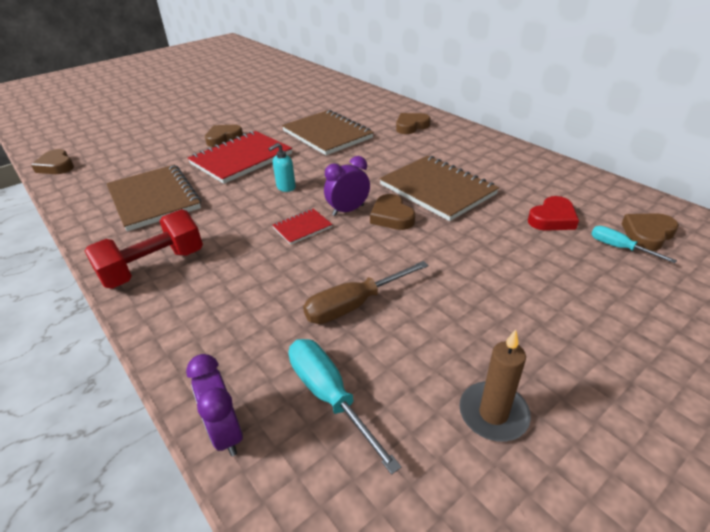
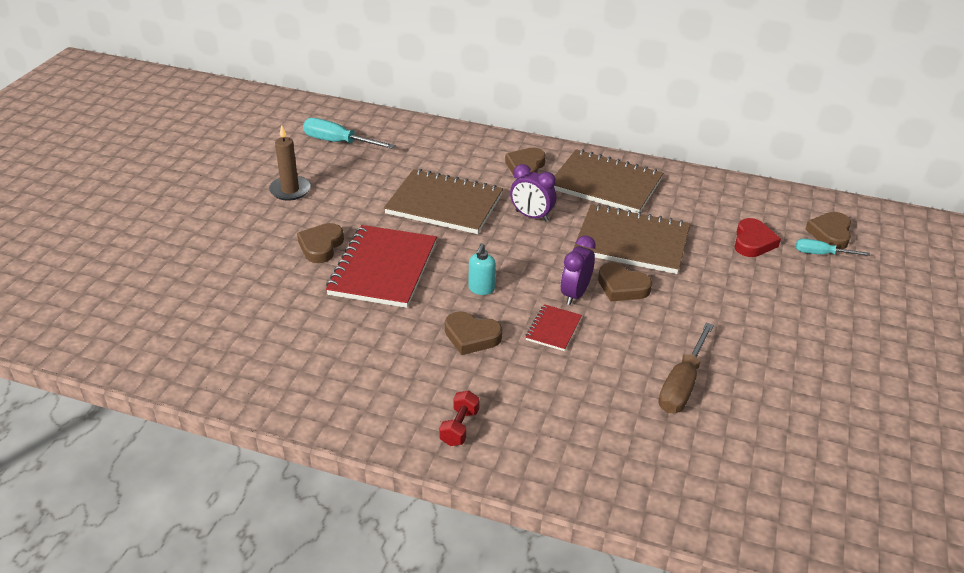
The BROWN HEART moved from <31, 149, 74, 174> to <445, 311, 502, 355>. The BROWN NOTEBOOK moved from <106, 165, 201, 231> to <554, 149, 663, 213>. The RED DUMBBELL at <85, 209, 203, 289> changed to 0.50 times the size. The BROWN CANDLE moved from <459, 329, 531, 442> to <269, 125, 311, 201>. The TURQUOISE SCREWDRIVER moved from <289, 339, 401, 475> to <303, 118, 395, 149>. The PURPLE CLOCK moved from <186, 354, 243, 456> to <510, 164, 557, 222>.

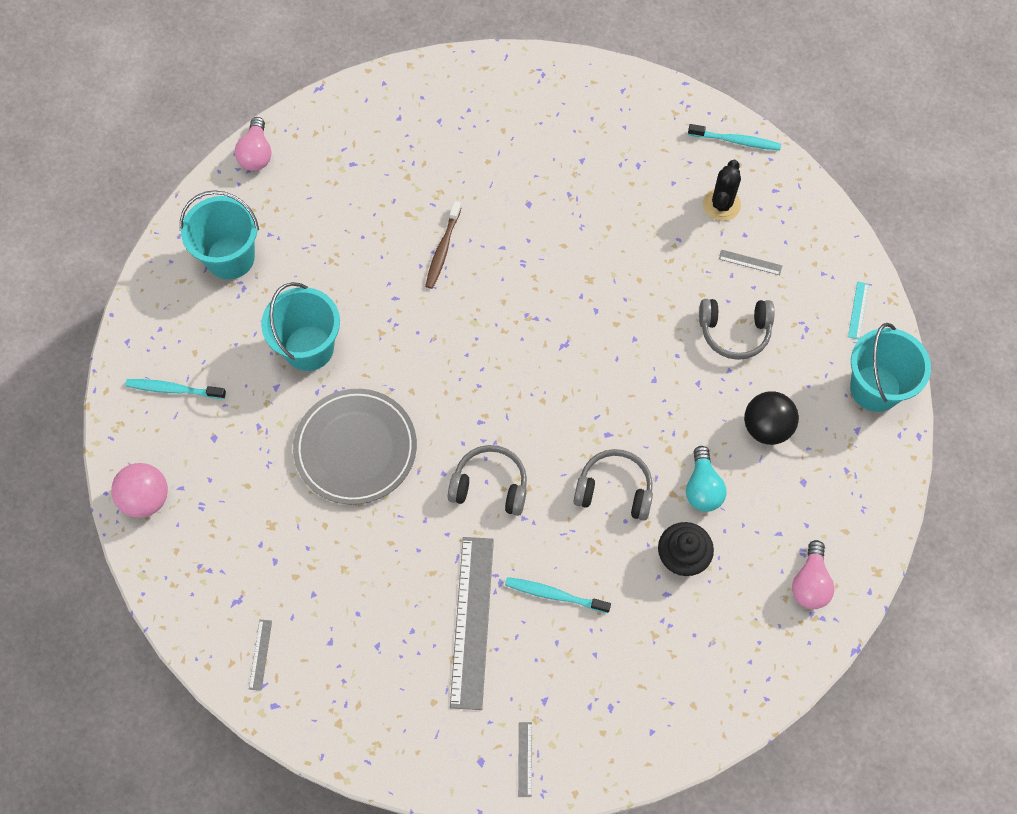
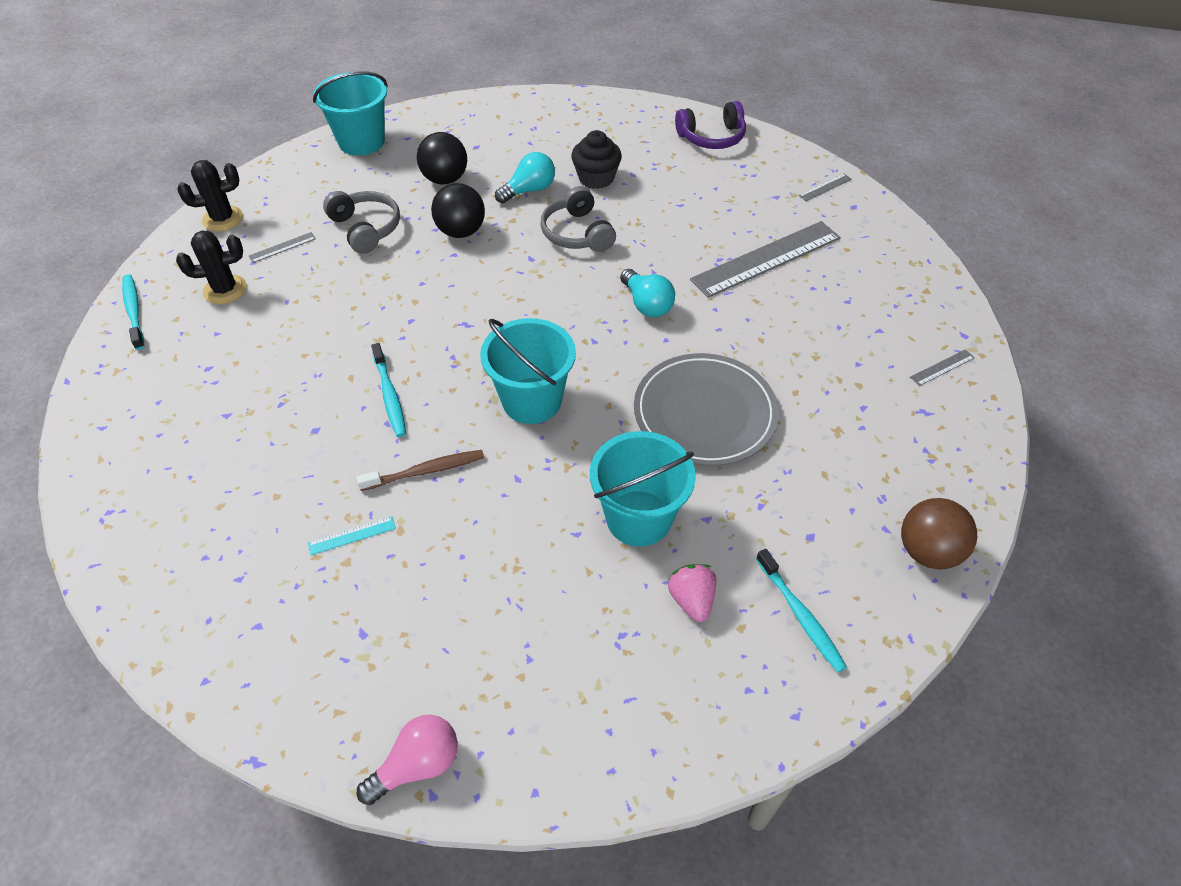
The TURQUOISE BUCKET moved from <180, 190, 259, 279> to <480, 318, 576, 424>. The GREY RULER at <719, 249, 782, 275> turned 75 degrees clockwise. The TURQUOISE RULER moved from <848, 281, 869, 339> to <308, 516, 396, 555>. The GREY HEADPHONES at <448, 445, 527, 516> was replaced by the TURQUOISE LIGHT BULB at <620, 269, 675, 317>. The PINK BALL at <111, 463, 168, 518> became the BROWN BALL at <901, 498, 977, 570>. The PINK LIGHT BULB at <792, 540, 835, 609> disappeared. The TURQUOISE TOOTHBRUSH moved from <505, 577, 611, 613> to <371, 343, 406, 437>. The PURPLE HEADPHONES at <675, 101, 746, 149> appeared. The BLACK CACTUS at <177, 160, 243, 231> appeared. The BLACK BALL at <431, 183, 485, 238> appeared. The PINK STRAWBERRY at <668, 564, 716, 622> appeared.

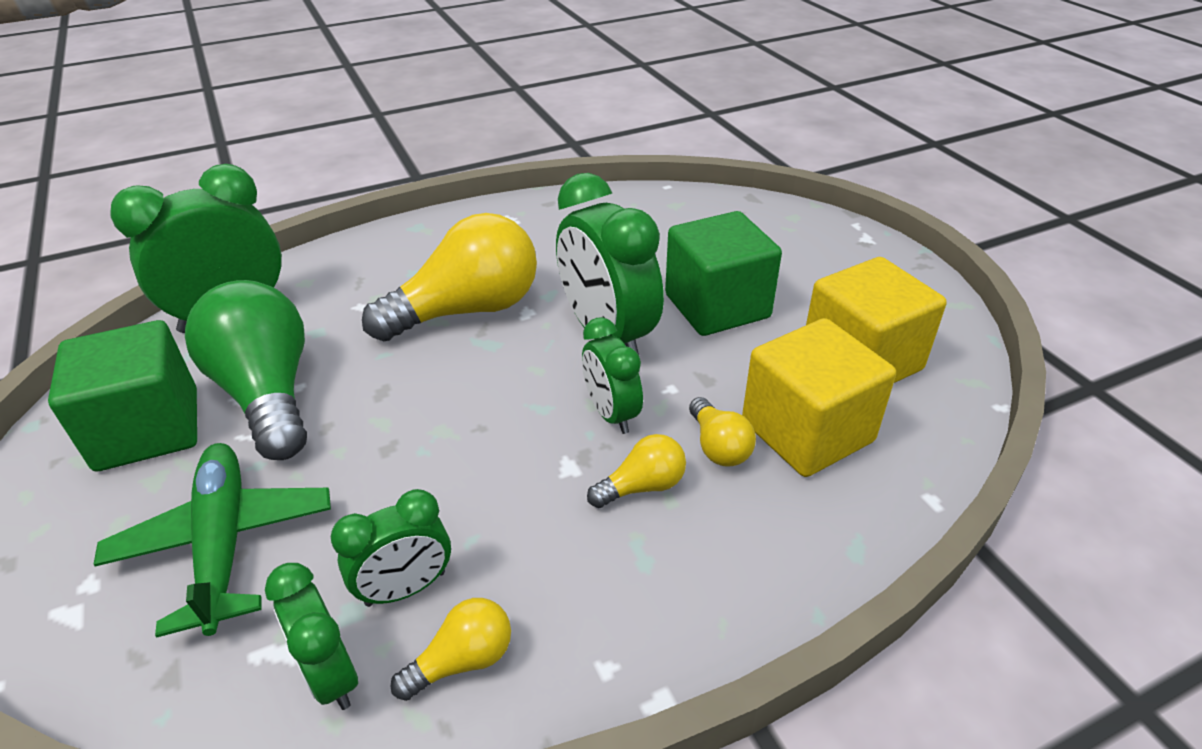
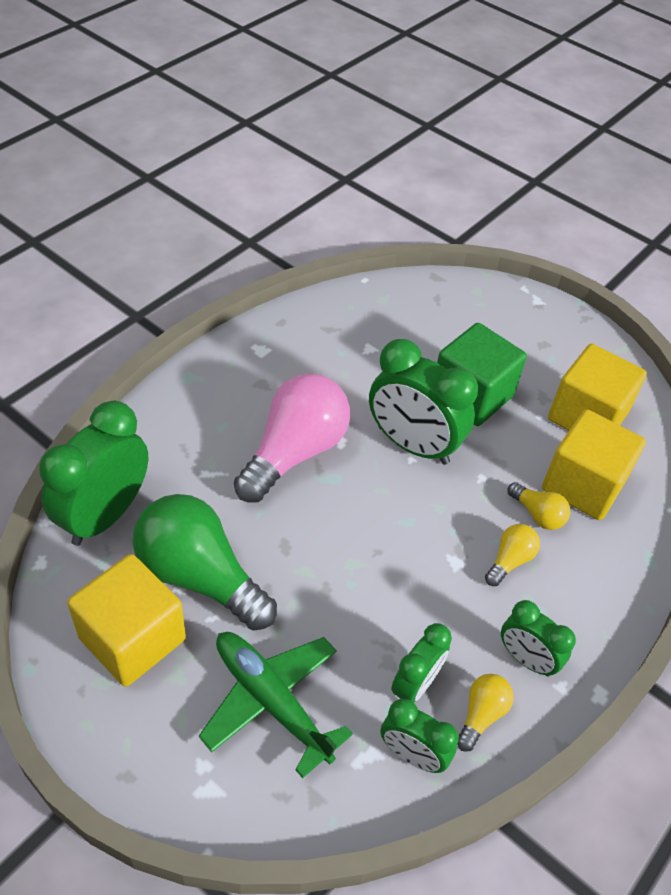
The YELLOW LIGHT BULB at <362, 213, 537, 341> became the PINK LIGHT BULB at <234, 373, 350, 503>. The GREEN CLOCK moved from <582, 317, 643, 434> to <501, 600, 576, 677>. The GREEN CUBE at <48, 320, 197, 472> became the YELLOW CUBE at <67, 554, 186, 687>.

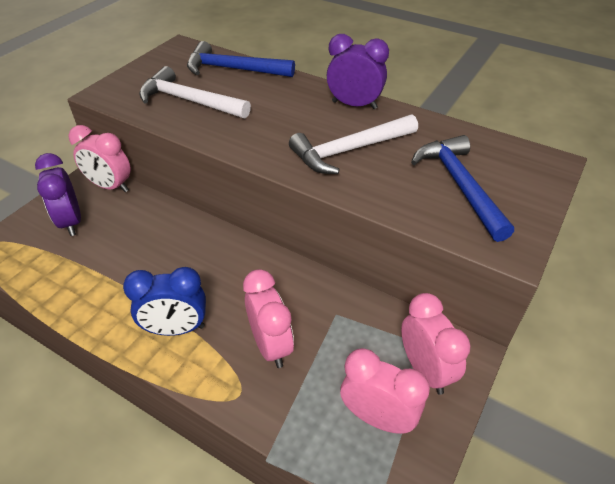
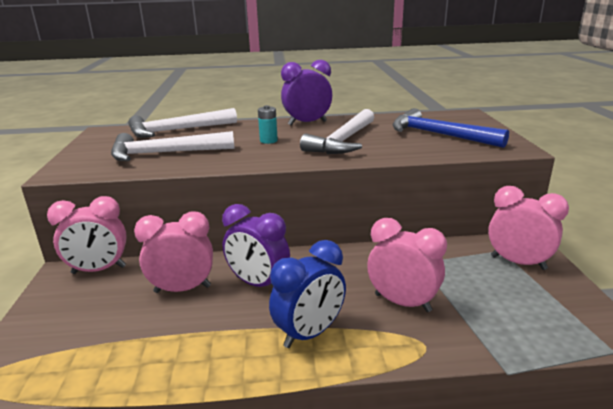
The BLUE HAMMER at <187, 41, 295, 77> became the WHITE HAMMER at <128, 108, 237, 138>. The PURPLE CLOCK moved from <35, 153, 81, 236> to <222, 204, 290, 287>. The PINK CLOCK moved from <340, 348, 430, 434> to <134, 211, 213, 293>. The TURQUOISE BATTERY at <258, 105, 278, 144> appeared.

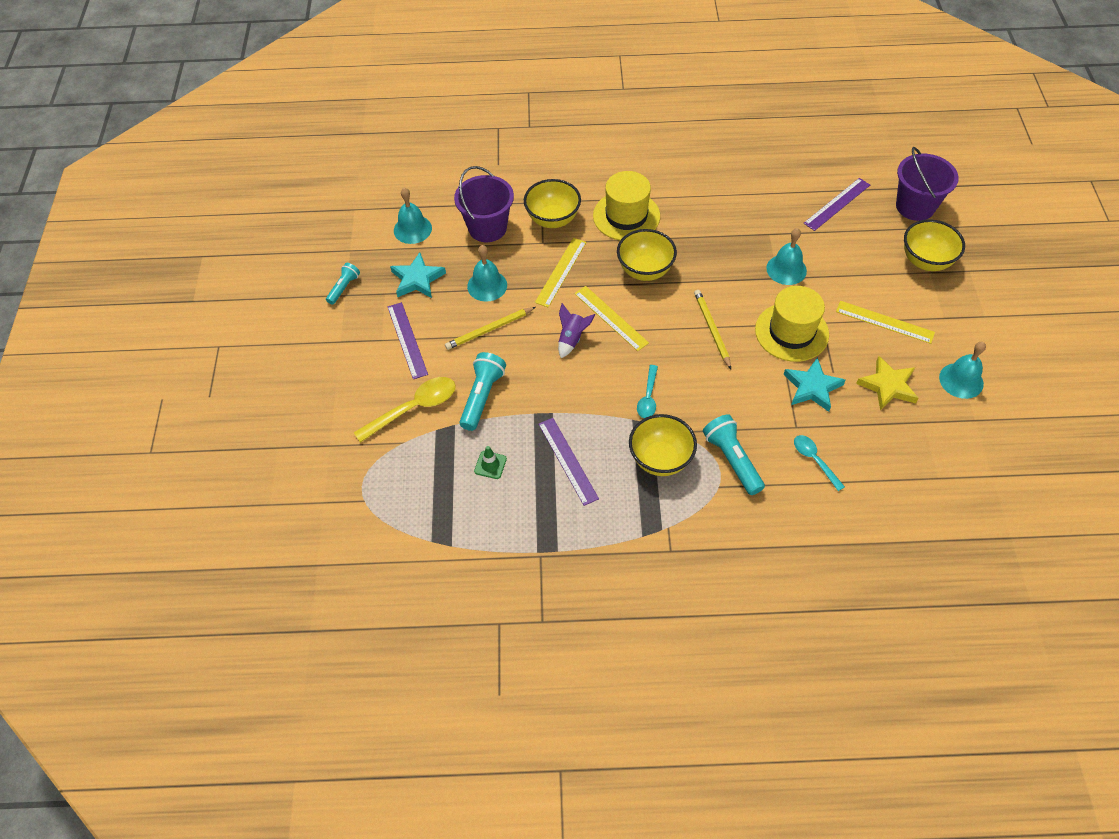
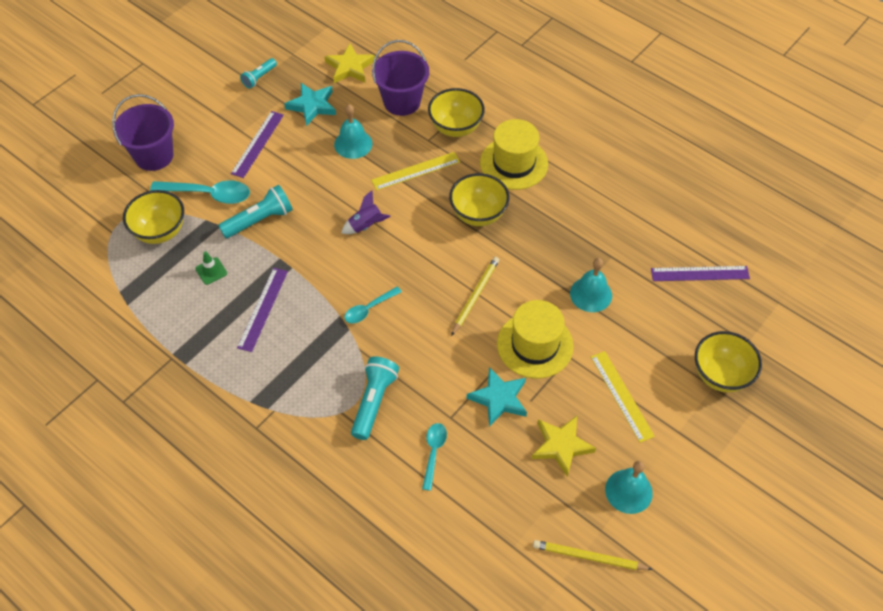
The PURPLE BUCKET moved from <896, 147, 959, 221> to <112, 94, 174, 171>. The TURQUOISE BELL at <394, 188, 432, 244> was replaced by the YELLOW STAR at <324, 44, 375, 83>. The TURQUOISE FLASHLIGHT at <326, 263, 360, 305> turned 150 degrees clockwise. The YELLOW RULER at <574, 286, 649, 351> disappeared. The YELLOW PENCIL moved from <445, 307, 536, 350> to <533, 540, 653, 570>. The YELLOW SPOON at <353, 377, 456, 443> became the TURQUOISE SPOON at <150, 180, 250, 204>. The YELLOW BOWL moved from <629, 414, 697, 476> to <123, 190, 184, 244>.

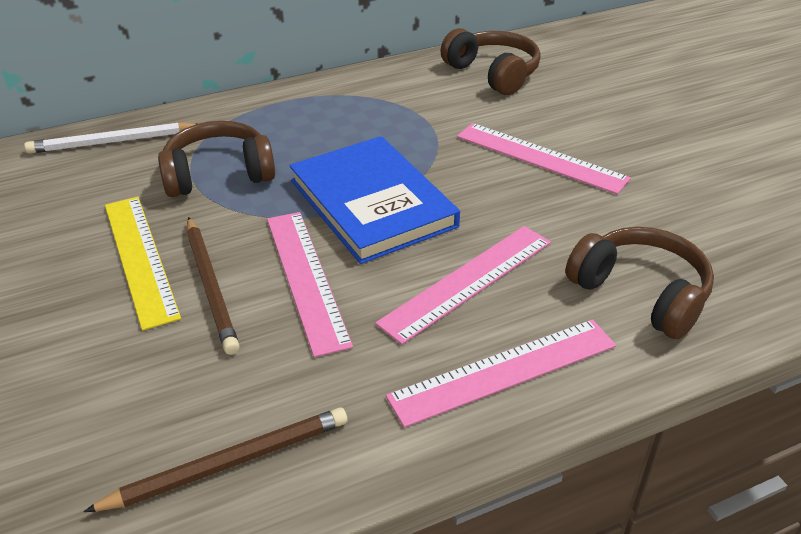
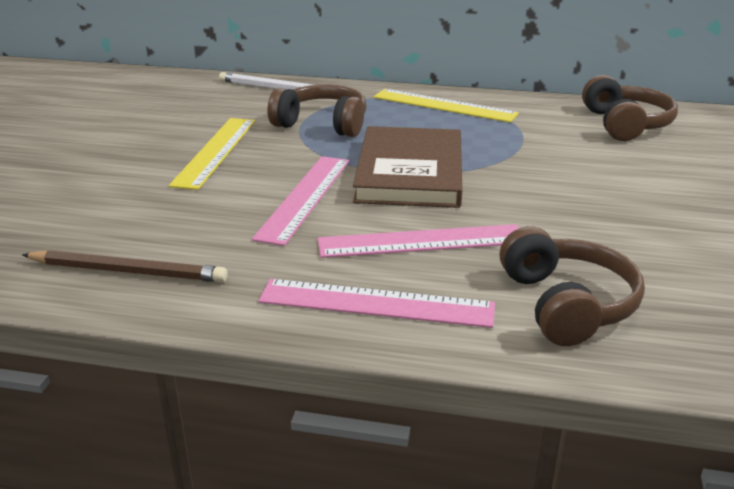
The PINK RULER at <457, 123, 631, 194> disappeared. The BLUE BOOK at <289, 136, 460, 264> became the BROWN BOOK at <353, 126, 462, 208>. The BROWN PENCIL at <187, 217, 240, 355> disappeared. The YELLOW RULER at <374, 89, 519, 122> appeared.

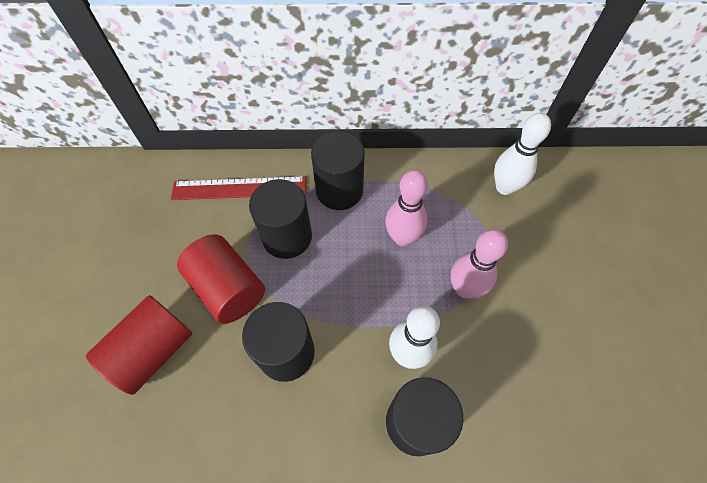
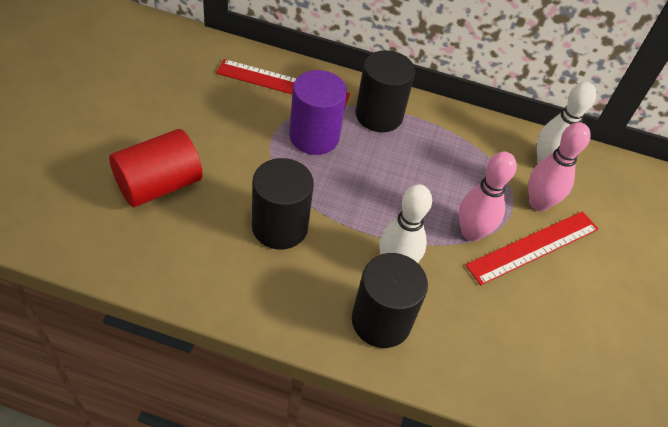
The PINK BOWLING PIN moved from <385, 170, 428, 246> to <528, 122, 591, 211>. The BLACK CYLINDER at <249, 179, 312, 259> became the PURPLE CYLINDER at <289, 70, 347, 155>. The RED CYLINDER at <177, 235, 265, 324> disappeared. The RED RULER at <465, 211, 599, 285> appeared.

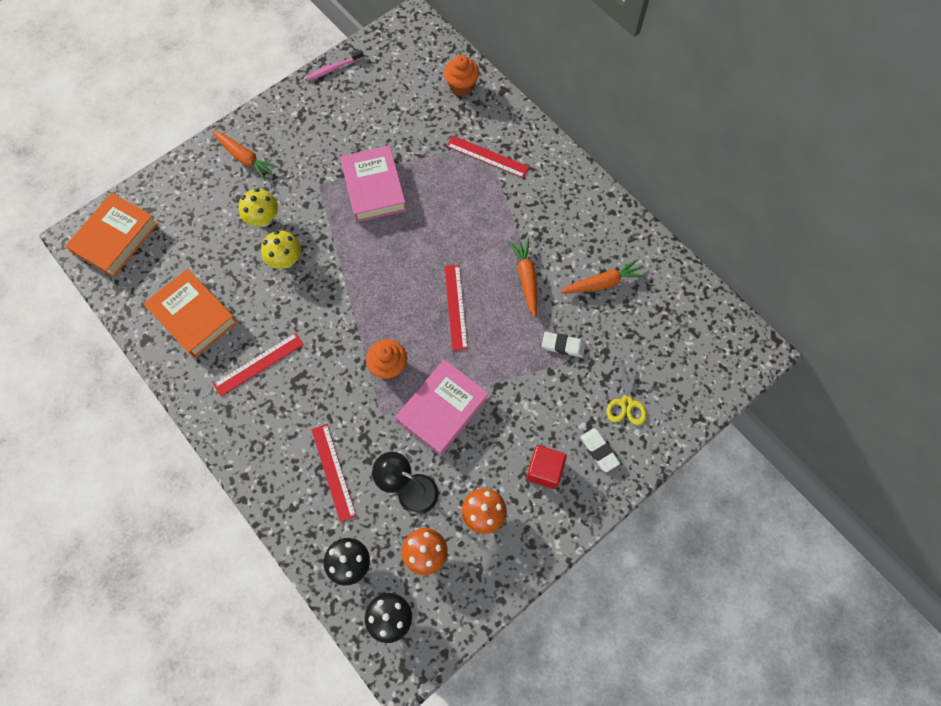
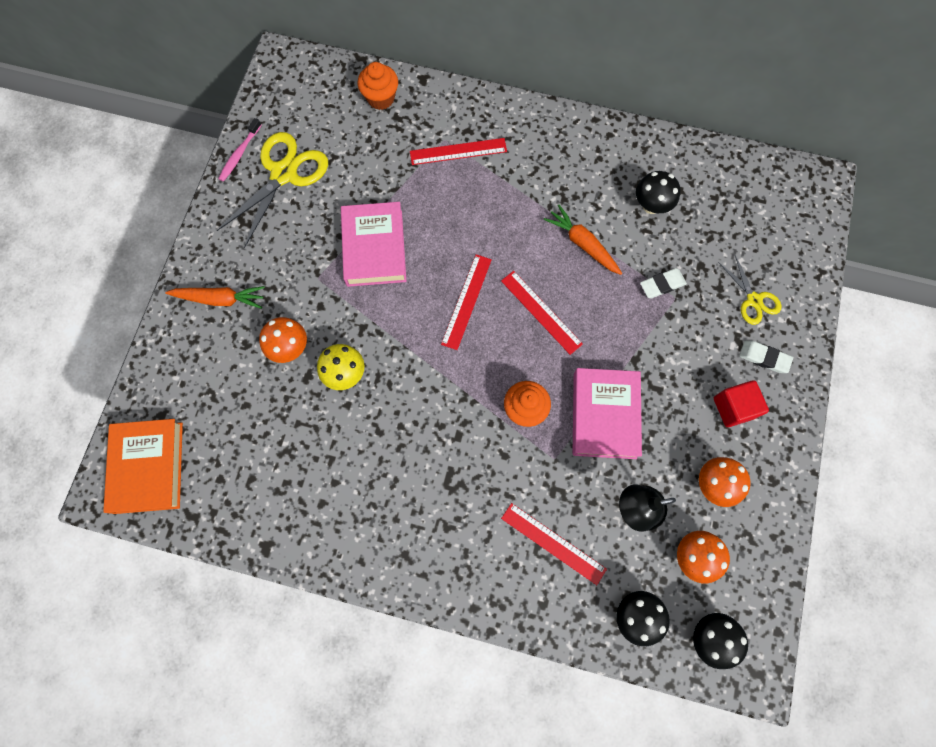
The PINK BOOK at <340, 145, 407, 222> turned 45 degrees clockwise. The YELLOW MUSHROOM at <239, 189, 278, 227> became the ORANGE MUSHROOM at <259, 317, 307, 363>. The ORANGE CARROT at <560, 259, 646, 293> was replaced by the BLACK MUSHROOM at <636, 171, 680, 214>. The ORANGE BOOK at <144, 269, 238, 358> disappeared. The RED RULER moved from <213, 333, 304, 396> to <441, 254, 492, 350>. The YELLOW SCISSORS at <216, 132, 328, 248> appeared.

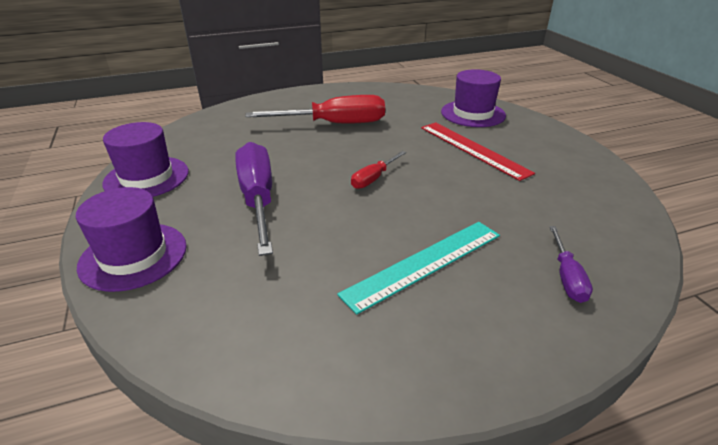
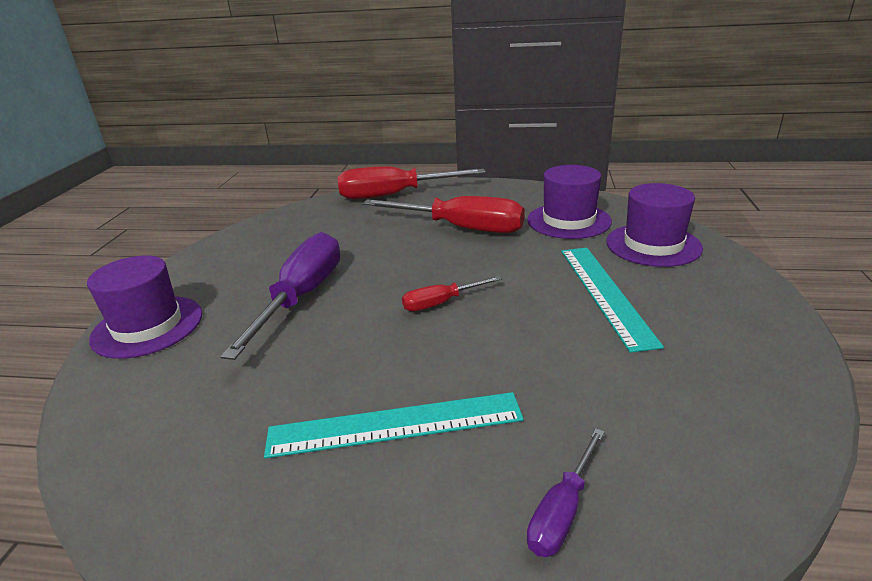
The PURPLE HAT moved from <102, 122, 189, 197> to <527, 165, 612, 239>. The RED RULER at <421, 122, 535, 181> became the TURQUOISE RULER at <561, 248, 664, 353>. The RED SCREWDRIVER at <338, 166, 486, 199> appeared.

